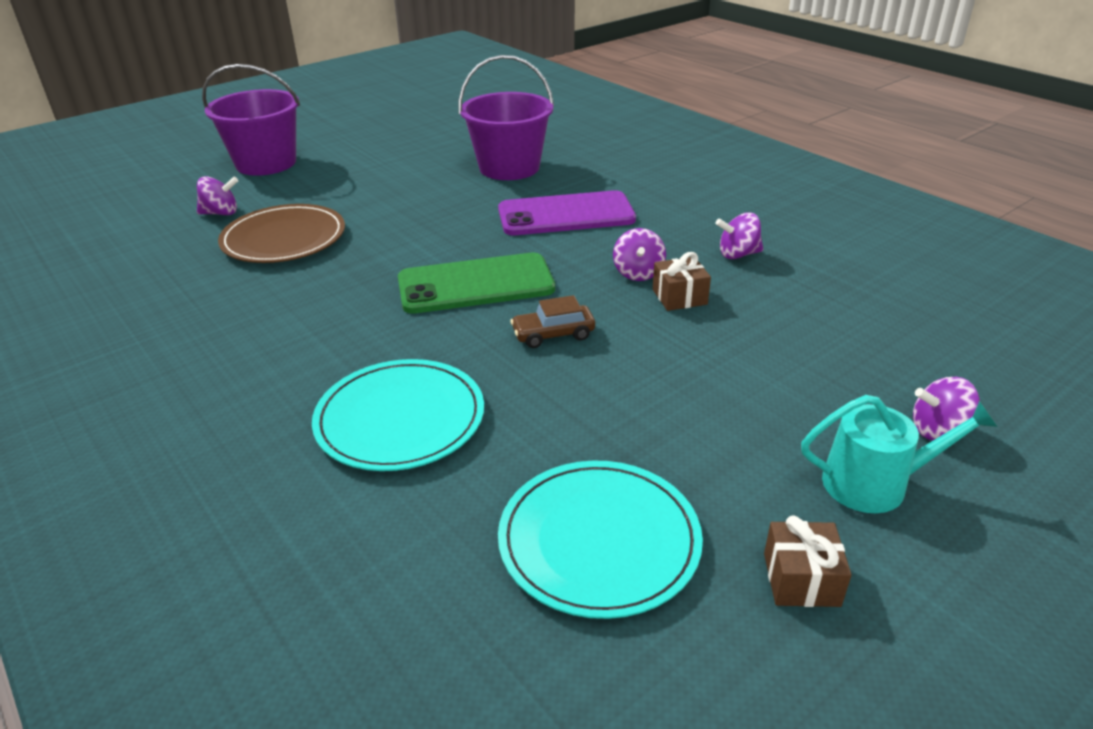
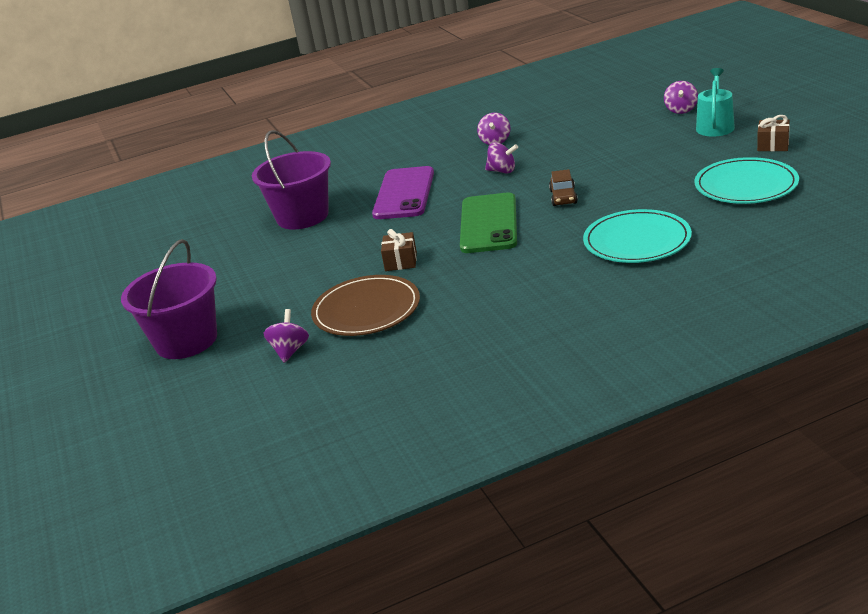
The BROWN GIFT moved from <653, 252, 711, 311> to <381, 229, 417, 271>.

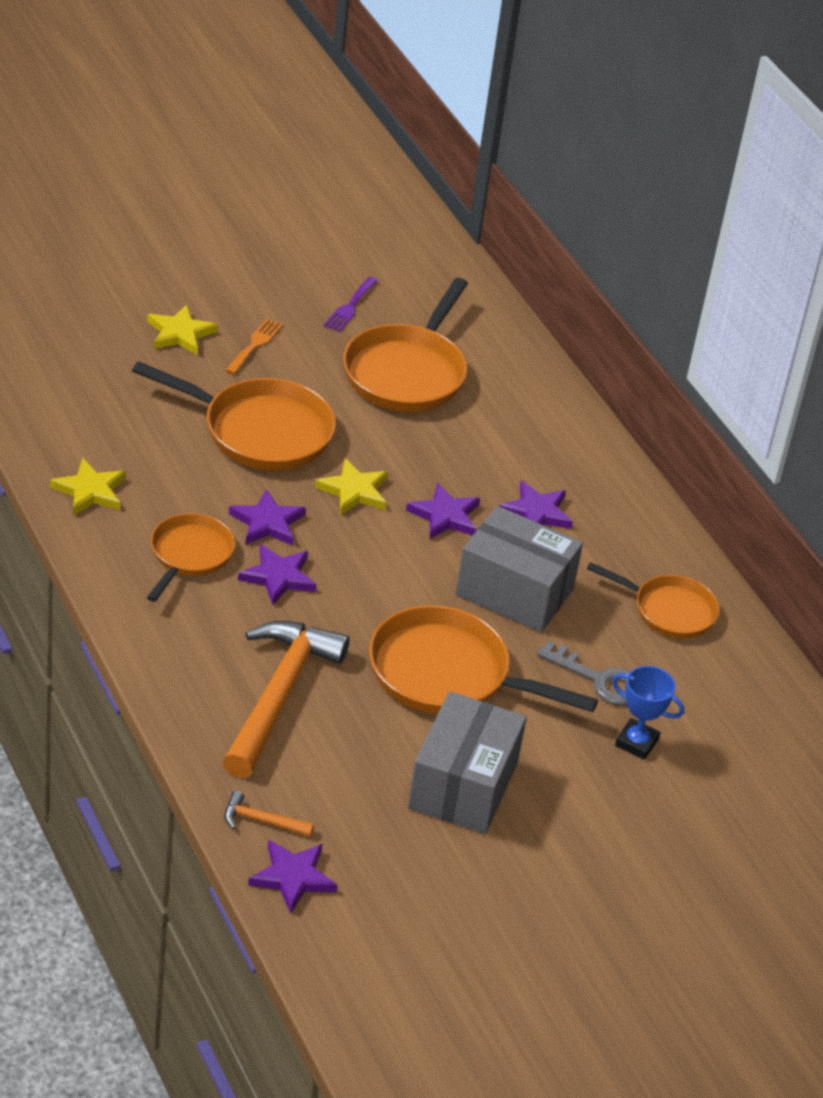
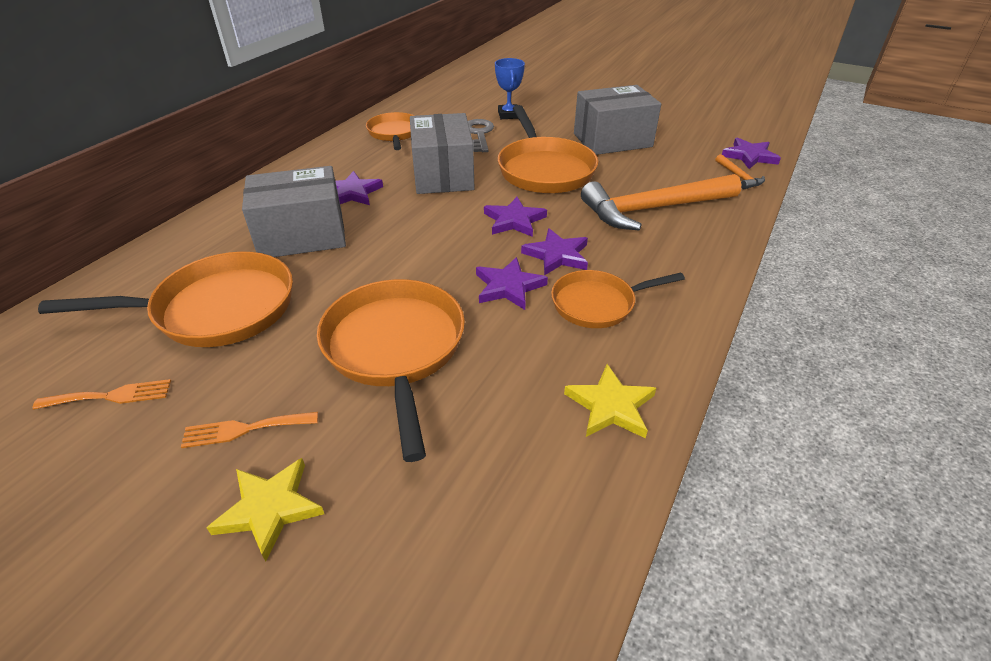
The PURPLE FORK at <324, 277, 378, 332> became the ORANGE FORK at <32, 379, 171, 410>. The YELLOW STAR at <315, 458, 388, 515> disappeared. The PURPLE STAR moved from <406, 482, 480, 539> to <484, 197, 547, 237>. The GREY BOX at <242, 166, 346, 257> appeared.

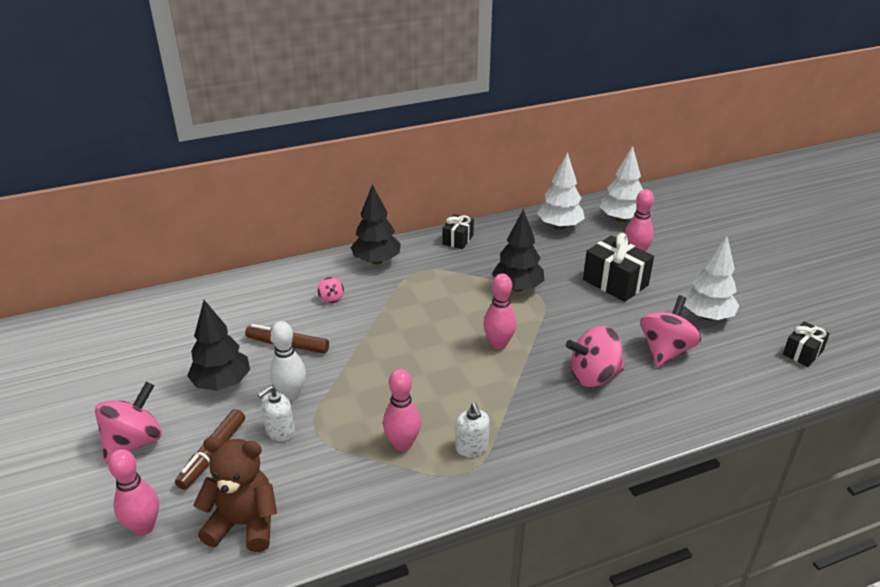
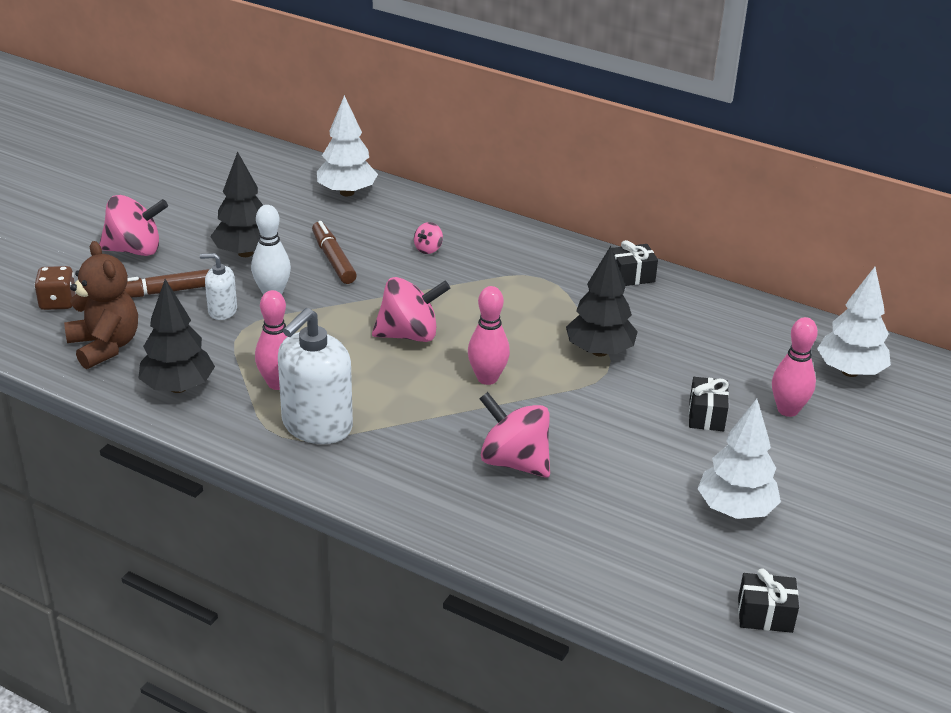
The WHITE TREE moved from <537, 152, 585, 230> to <317, 95, 378, 196>. The BLACK TREE moved from <350, 184, 401, 265> to <138, 279, 215, 393>. The BLACK GIFT at <583, 233, 654, 302> changed to 0.59 times the size. The PINK SPINNING TOP moved from <640, 296, 701, 367> to <372, 277, 450, 342>. The WHITE SOAP DISPENSER at <455, 403, 490, 457> changed to 1.94 times the size. The PINK BOWLING PIN at <108, 449, 159, 535> was replaced by the BROWN DICE at <34, 266, 76, 310>.

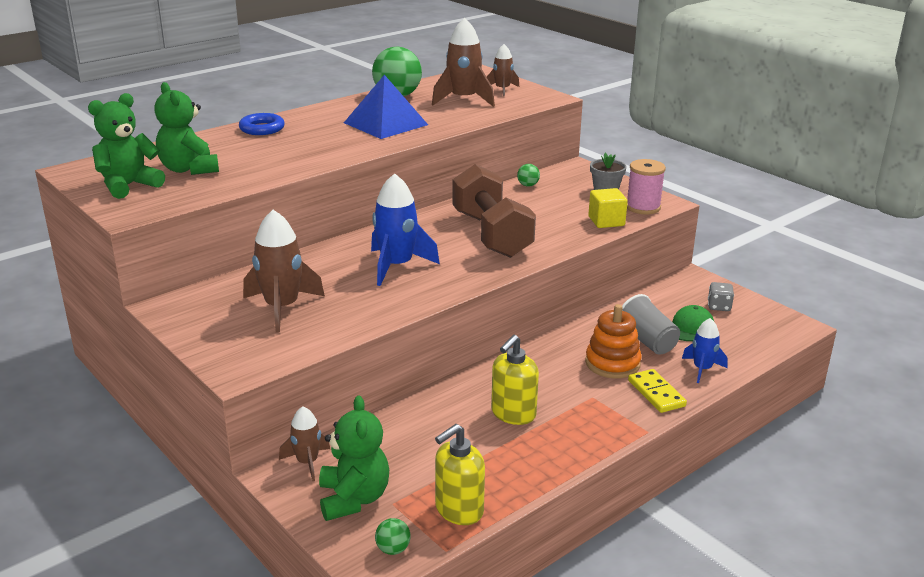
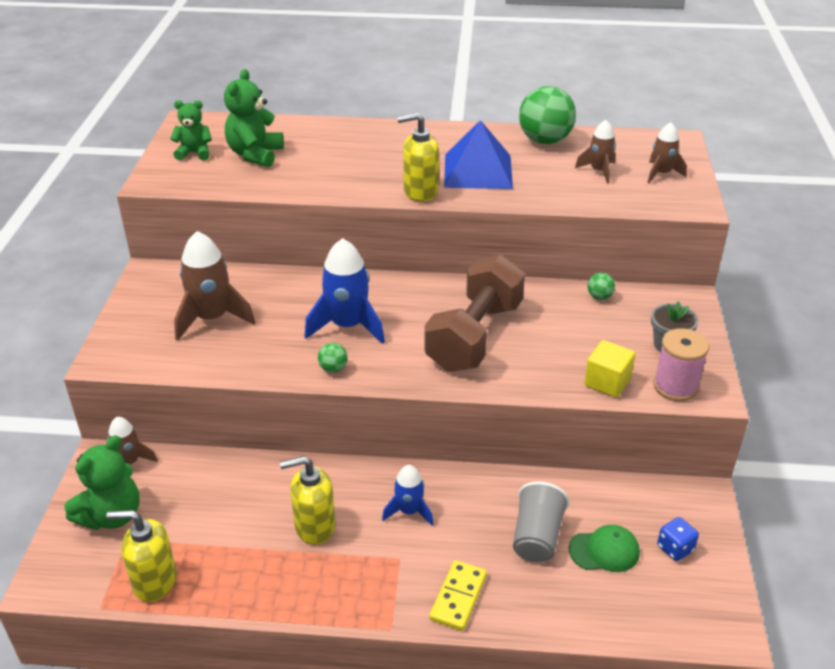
The BROWN ROCKET at <432, 18, 495, 107> changed to 0.59 times the size. The GREEN TEDDY BEAR at <88, 93, 165, 199> changed to 0.66 times the size. The BLUE RING at <239, 113, 285, 135> disappeared. The GREY DICE at <708, 282, 734, 311> became the BLUE DICE at <657, 517, 699, 561>. The ORANGE STACKING TOY at <585, 304, 642, 379> disappeared. The BLUE ROCKET moved from <682, 318, 728, 383> to <382, 465, 433, 525>. The GREEN BALL moved from <375, 518, 411, 555> to <318, 343, 348, 373>. The YELLOW SOAP DISPENSER at <397, 113, 439, 202> appeared.

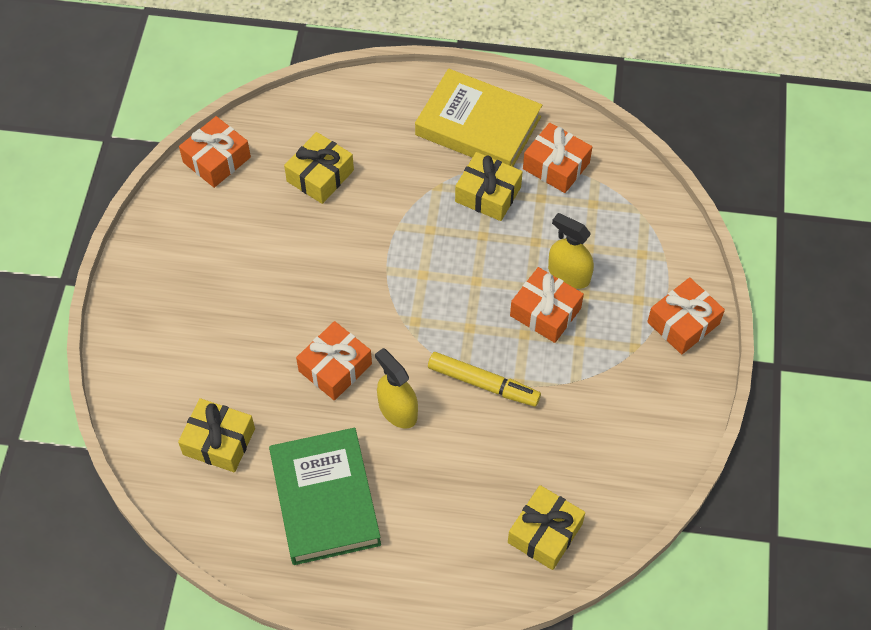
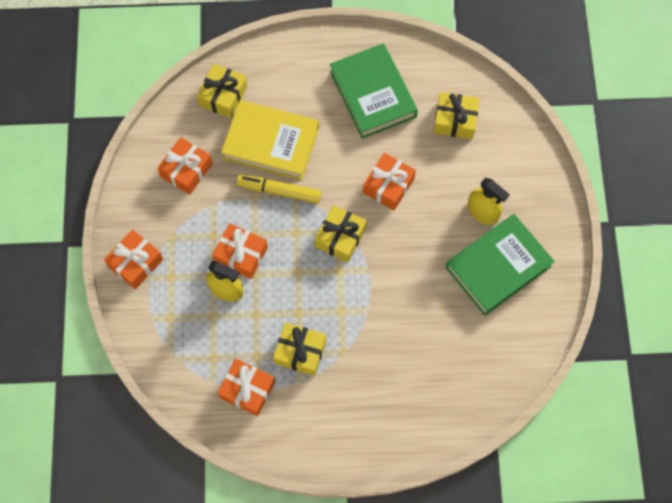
The YELLOW BOOK moved from <415, 69, 542, 167> to <221, 100, 319, 181>. The ORANGE GIFT moved from <179, 116, 251, 188> to <157, 137, 213, 195>. The YELLOW GIFT moved from <284, 132, 354, 204> to <315, 205, 367, 262>. The YELLOW SPRAY BOTTLE moved from <375, 348, 418, 429> to <468, 178, 510, 225>. The GREEN BOOK at <445, 214, 555, 316> appeared.

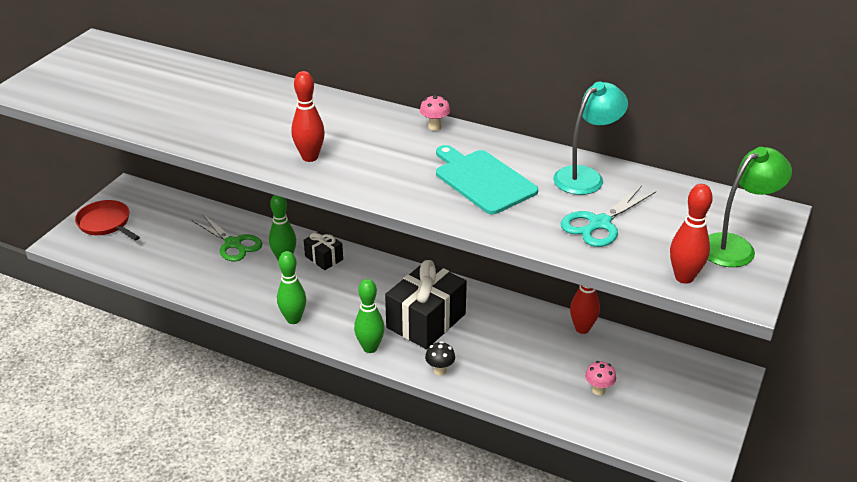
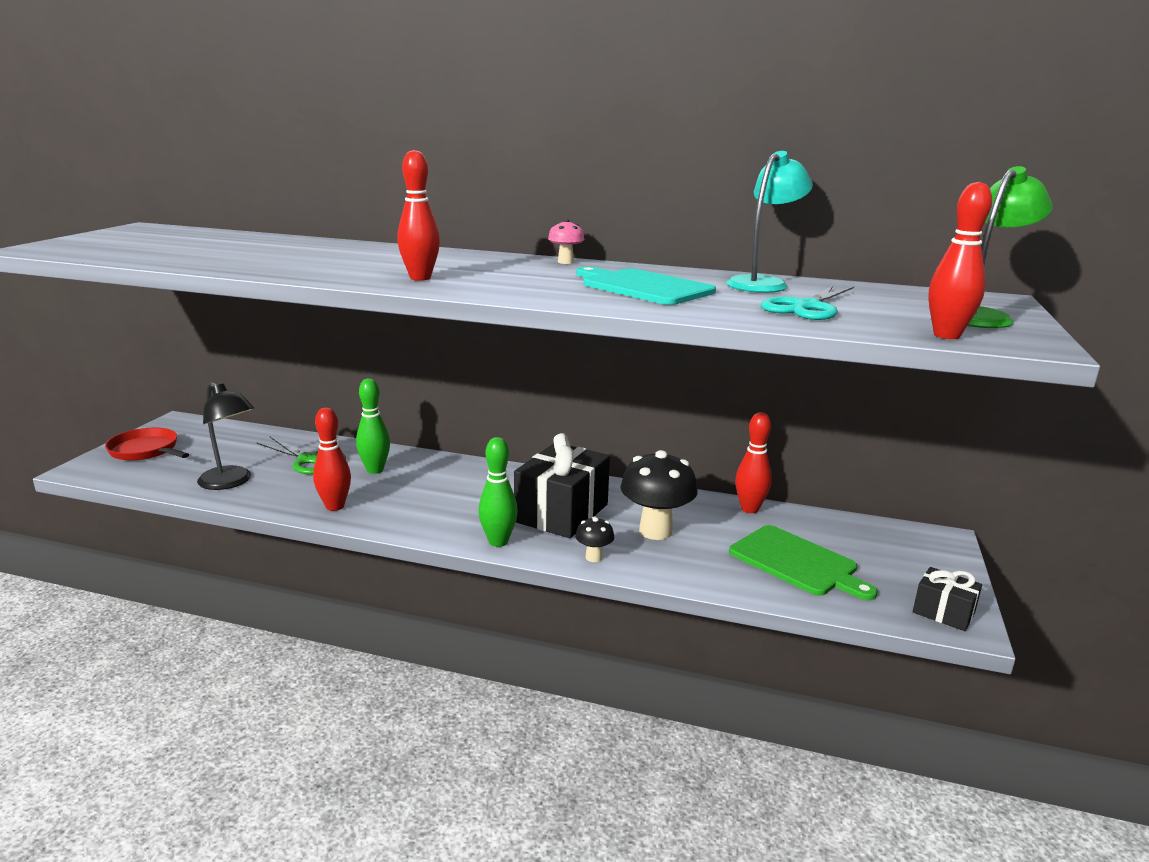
The BLACK GIFT moved from <304, 230, 343, 270> to <913, 567, 982, 631>. The GREEN BOWLING PIN at <277, 251, 306, 324> disappeared. The PINK MUSHROOM at <585, 361, 616, 395> was replaced by the GREEN CUTTING BOARD at <729, 525, 878, 600>. The BLACK LAMP at <197, 382, 254, 490> appeared. The RED BOWLING PIN at <313, 407, 351, 511> appeared. The BLACK MUSHROOM at <620, 450, 698, 540> appeared.

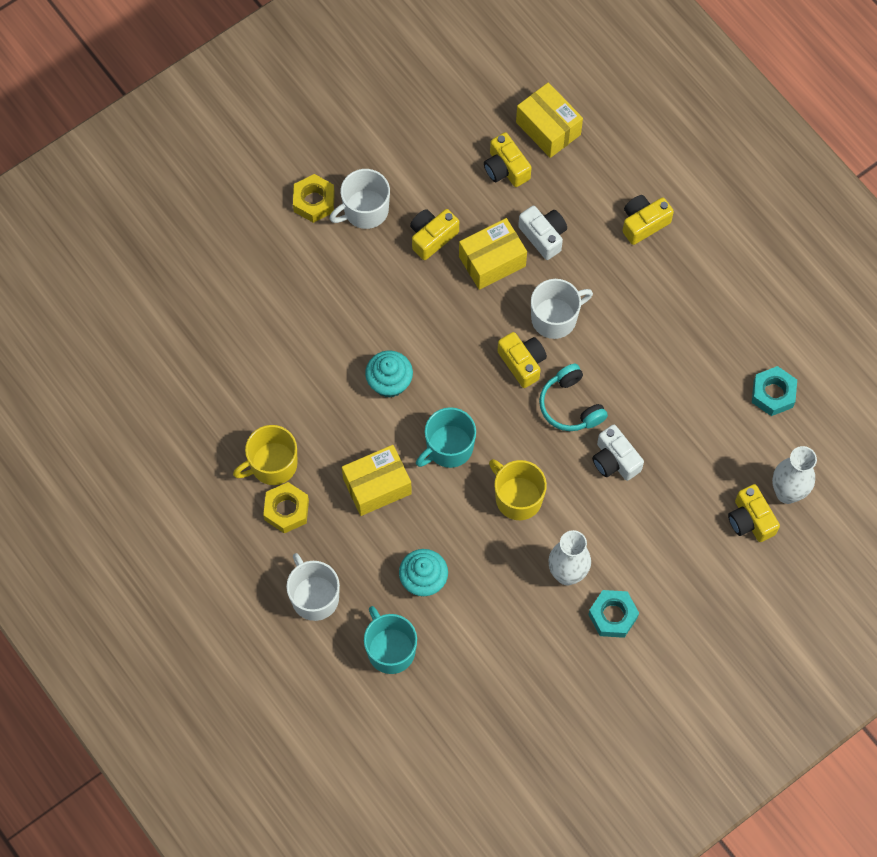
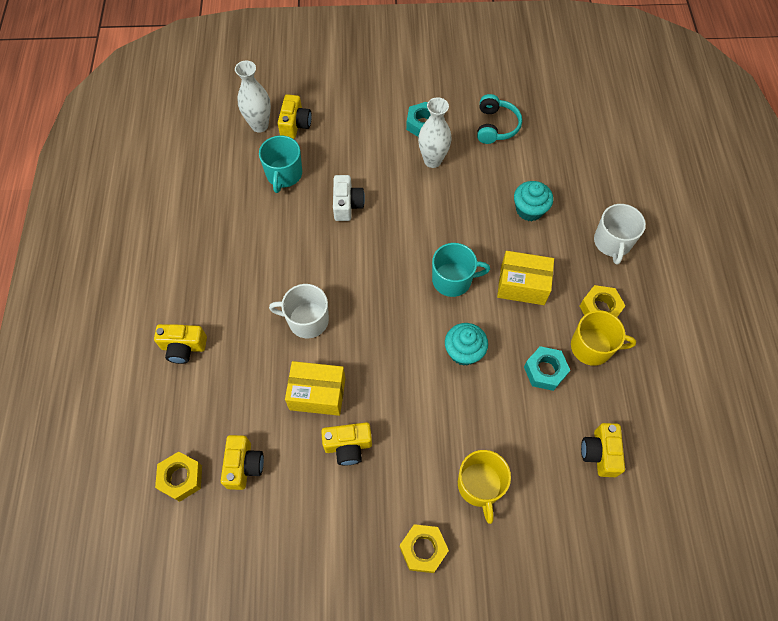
The YELLOW BOX at <516, 82, 583, 158> was replaced by the YELLOW NUT at <155, 451, 202, 502>. The WHITE MUG at <329, 169, 390, 229> disappeared. The WHITE CAMERA at <518, 206, 567, 260> disappeared. The YELLOW CAMERA moved from <497, 332, 547, 388> to <581, 423, 625, 477>. The TURQUOISE HEADPHONES moved from <539, 364, 608, 431> to <477, 94, 522, 144>. The TURQUOISE NUT moved from <752, 366, 797, 416> to <524, 346, 570, 391>. The YELLOW MUG moved from <489, 459, 547, 520> to <458, 450, 511, 524>. The TURQUOISE MUG moved from <364, 606, 417, 674> to <259, 136, 302, 193>.

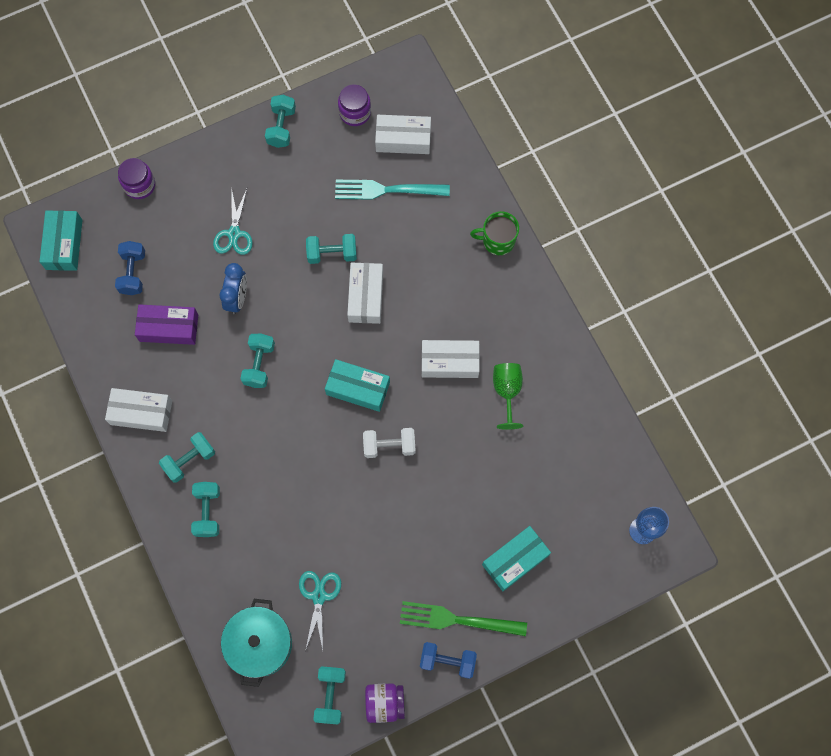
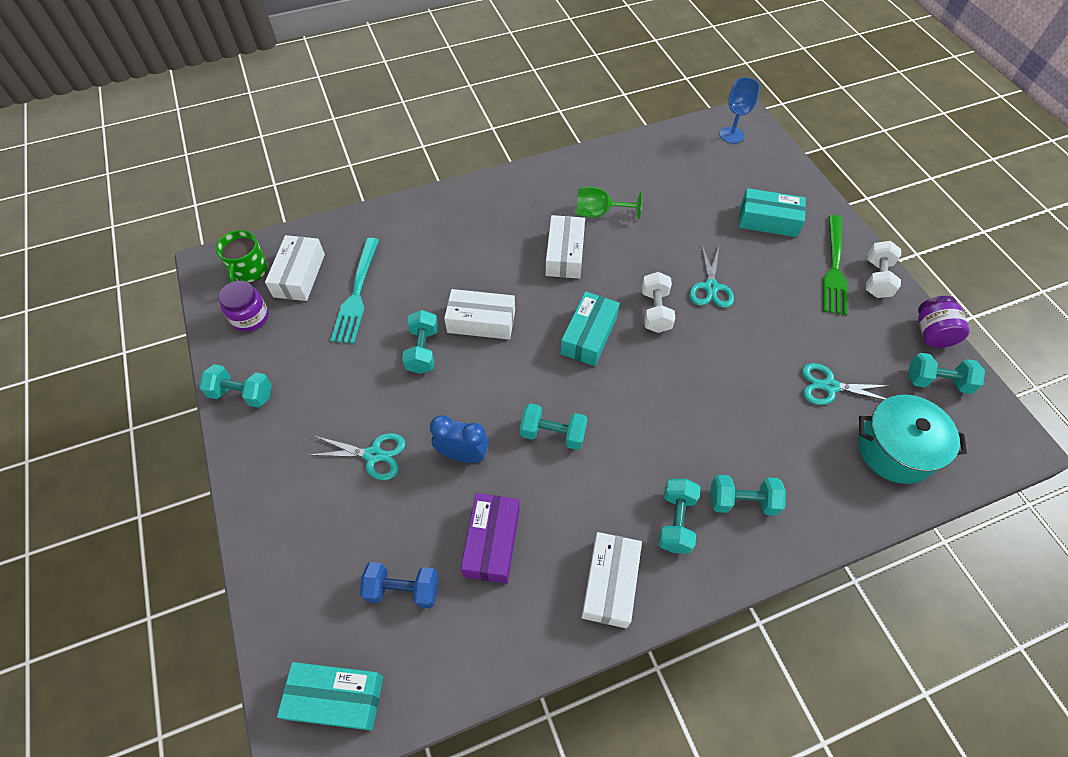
The PURPLE JAR at <118, 158, 155, 199> disappeared. The GREEN MUG moved from <470, 211, 519, 255> to <216, 230, 268, 283>. The TURQUOISE DUMBBELL at <159, 432, 215, 483> turned 45 degrees clockwise. The TURQUOISE BOX at <482, 526, 551, 591> turned 45 degrees counterclockwise. The BLUE DUMBBELL at <420, 642, 477, 679> became the WHITE DUMBBELL at <866, 241, 901, 298>. The TURQUOISE SCISSORS at <689, 245, 734, 308> appeared.

